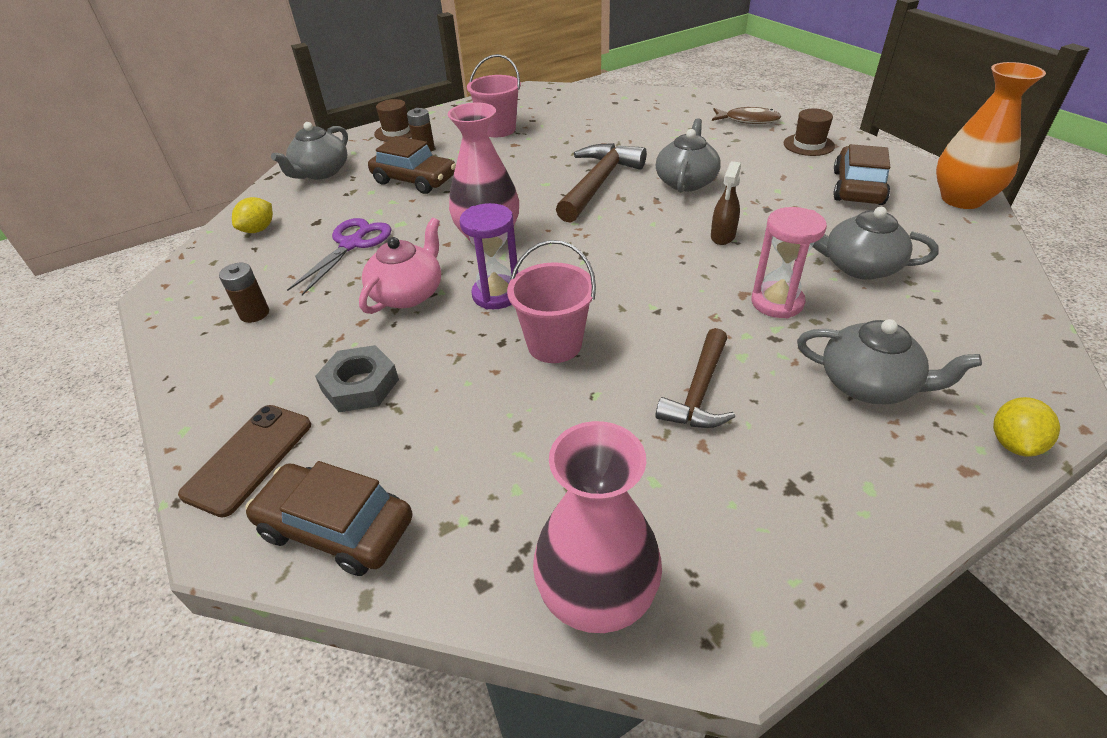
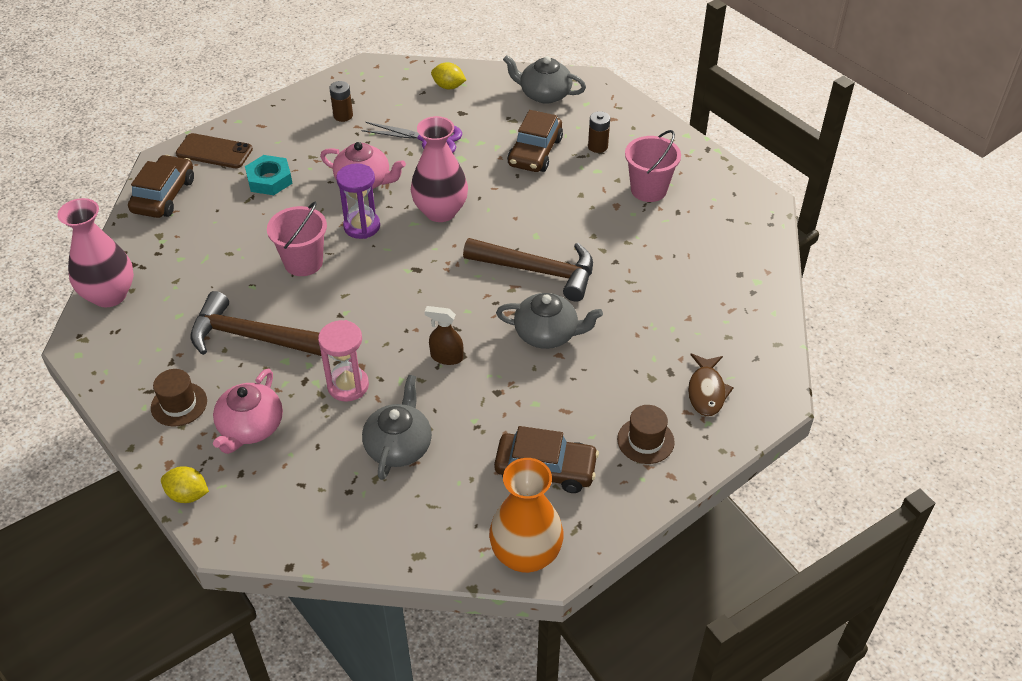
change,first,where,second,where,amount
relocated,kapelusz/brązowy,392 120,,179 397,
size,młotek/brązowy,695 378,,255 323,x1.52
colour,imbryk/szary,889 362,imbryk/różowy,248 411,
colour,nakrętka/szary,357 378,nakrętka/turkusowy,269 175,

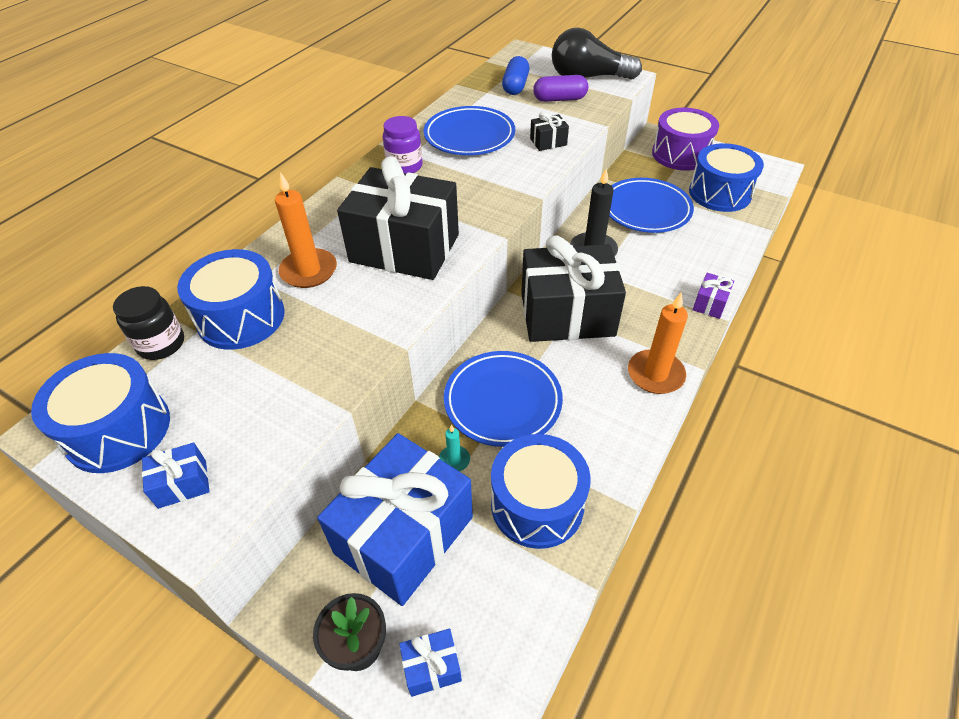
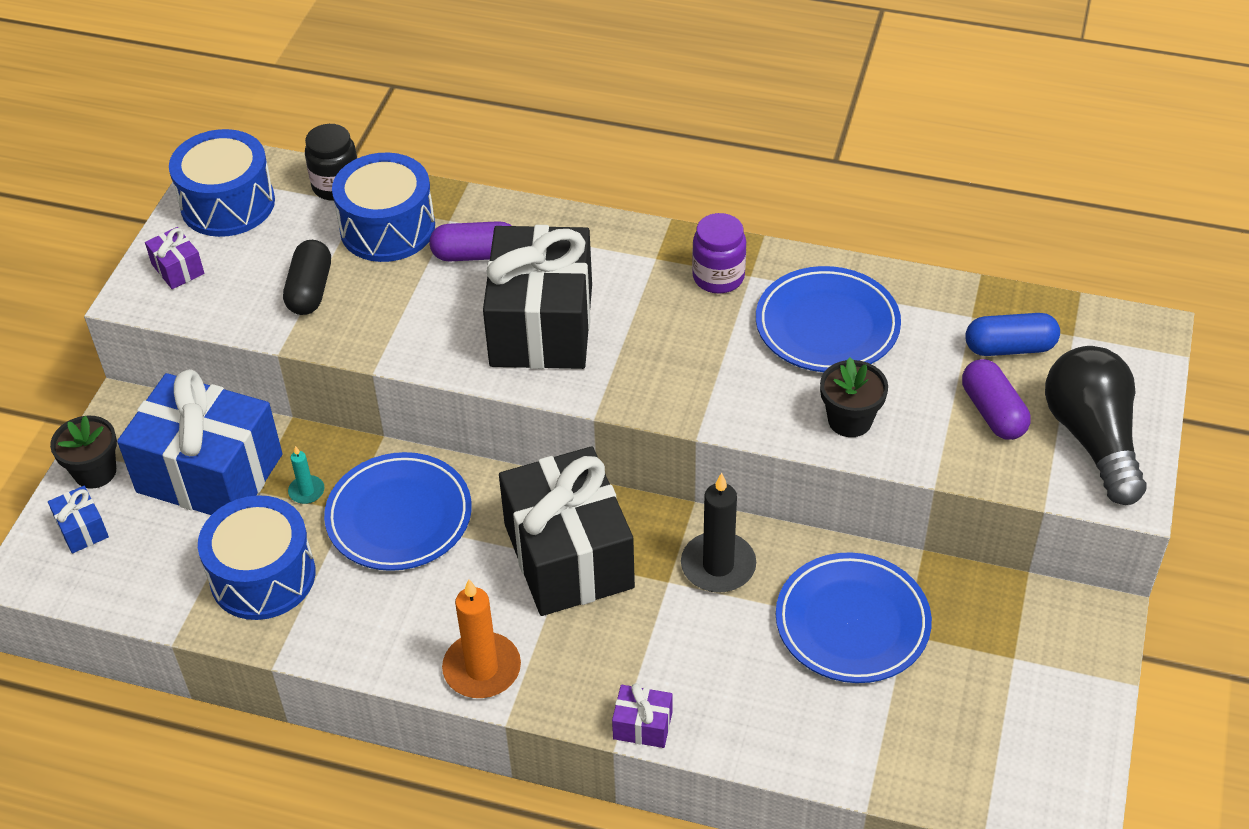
change,first,where,second,where,amount
colour,prezent/niebieski,176 476,prezent/fioletowy,174 258,
appeared,,,kapsułka/czarny,307 277,
exchanged,świeca/pomarańczowy,306 230,kapsułka/fioletowy,470 241,
exchanged,prezent/czarny,549 131,doniczka/czarny,854 397,
missing,bęben/fioletowy,685 139,,,
missing,bęben/niebieski,726 177,,,

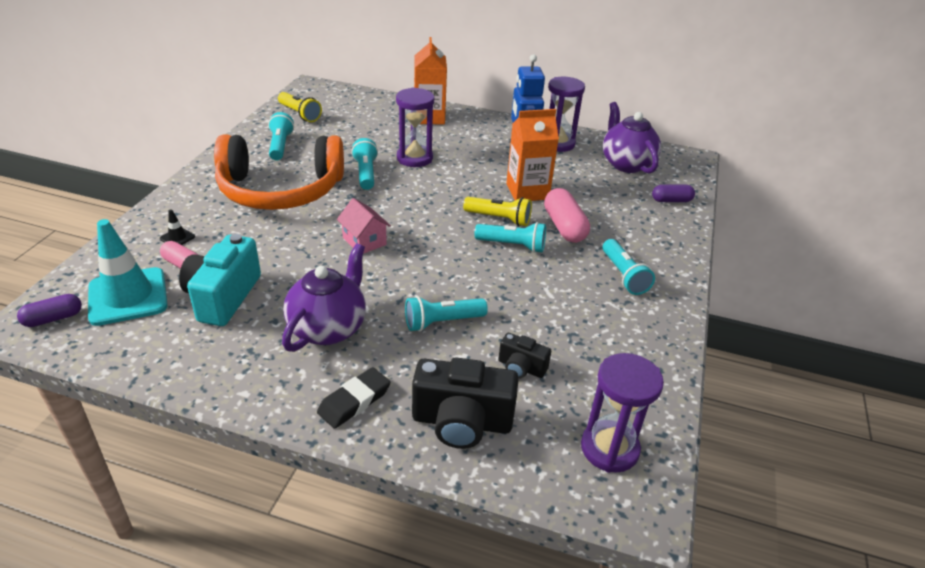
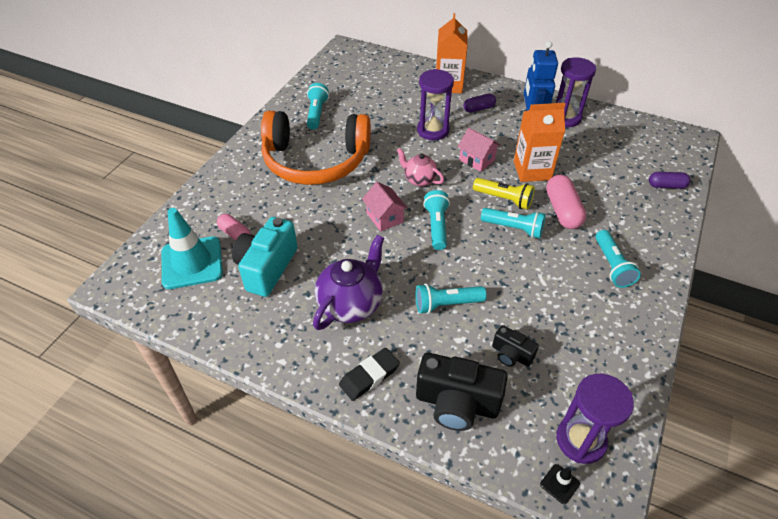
change,first,where,second,where,amount
appeared,,,imbryk/różowy,420 167,
relocated,latarka/turkusowy,364 164,,436 220,
appeared,,,domek/różowy,479 150,
relocated,kapsułka/fioletowy,49 310,,479 103,
relocated,pachołek/czarny,177 227,,560 484,
missing,latarka/żółty,300 107,,,
missing,imbryk/fioletowy,632 137,,,

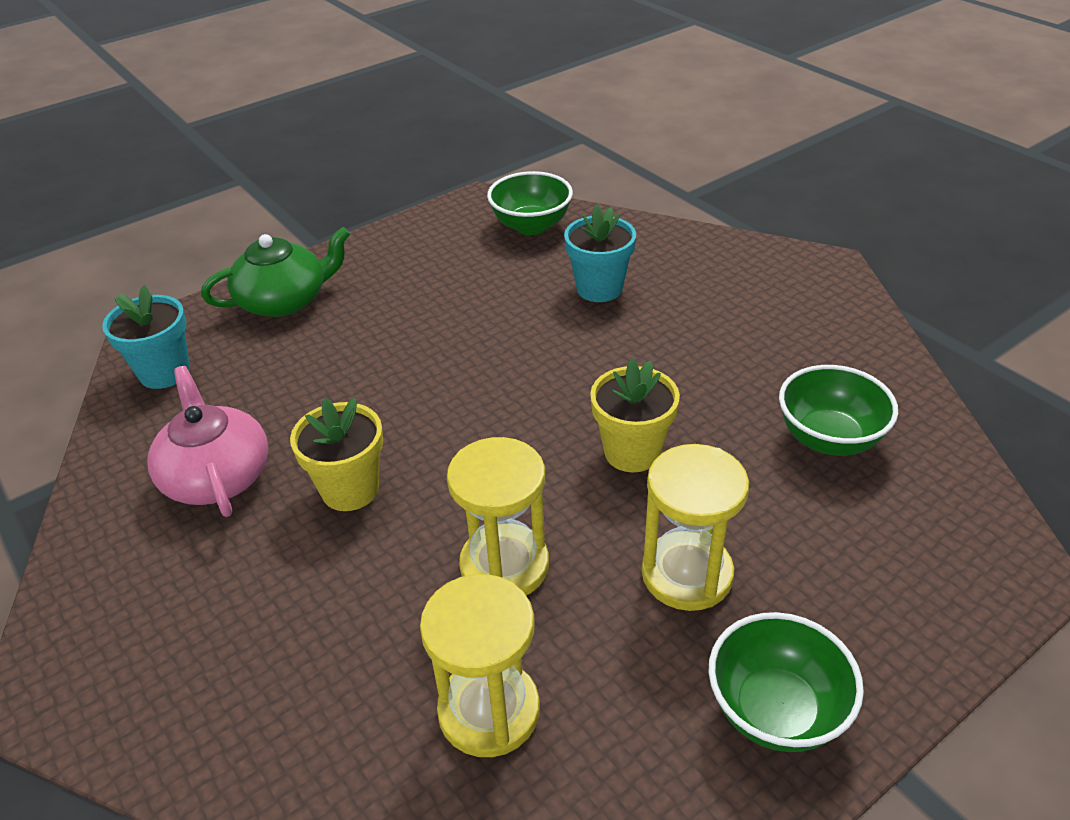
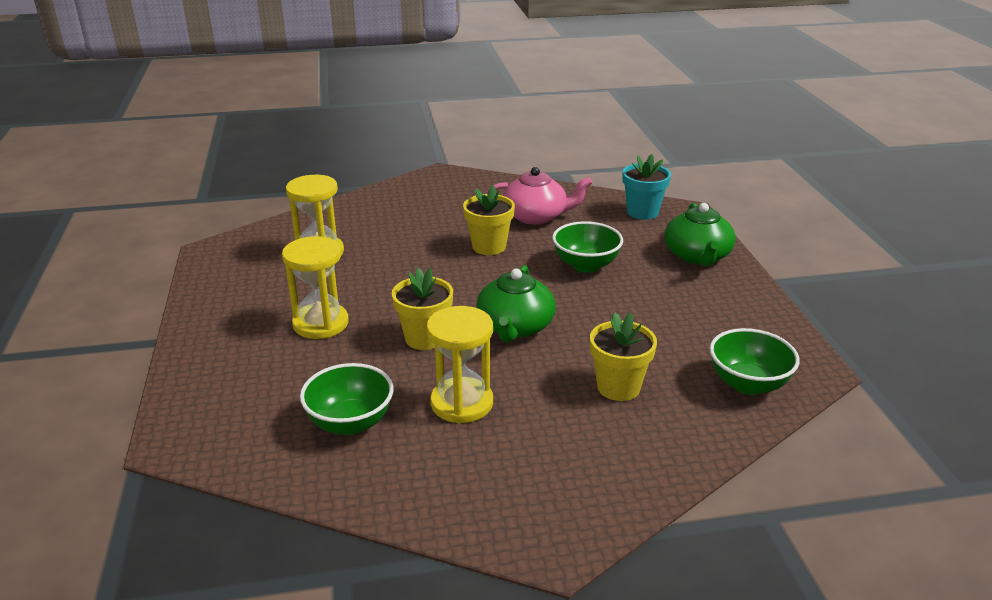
change,first,where,second,where,amount
relocated,klepsydra/żółty,498 516,,460 364,
appeared,,,imbryk/zielony,516 303,
relocated,miska/zielony,786 682,,587 247,
colour,doniczka/turkusowy,600 253,doniczka/żółty,623 357,

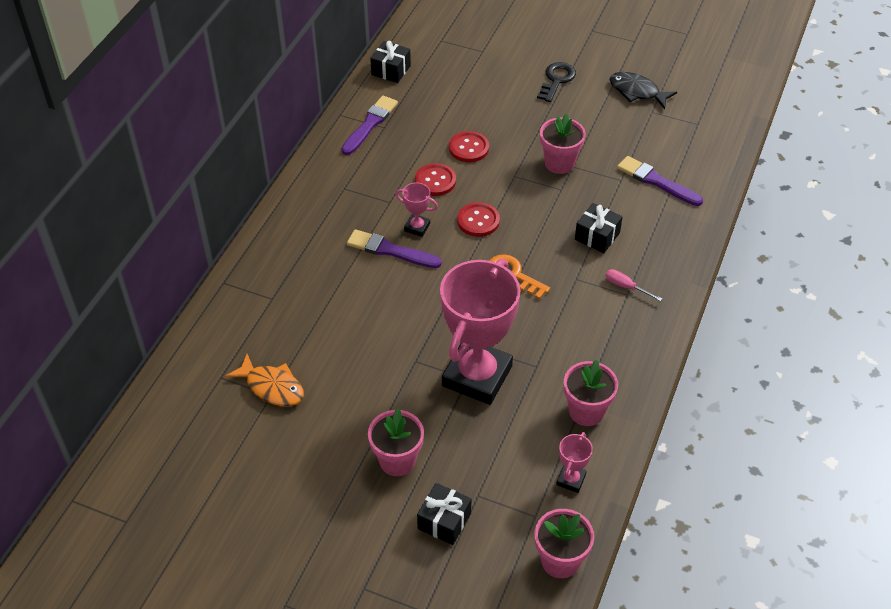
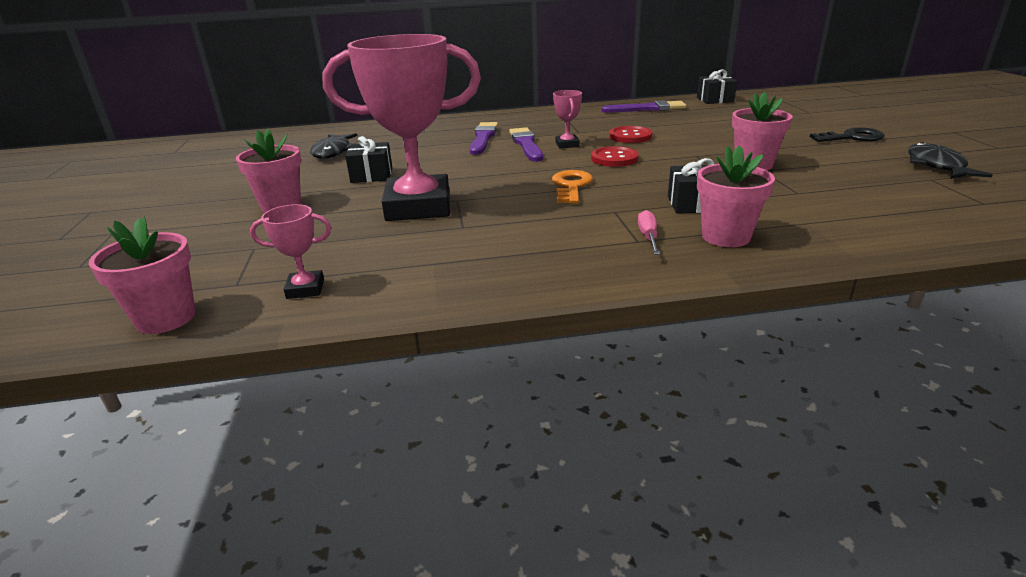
change,first,where,second,where,amount
colour,ryba/pomarańczowy,264 380,ryba/czarny,334 146,
relocated,prezent/czarny,444 514,,368 159,
relocated,pędzel/fioletowy,660 181,,484 138,
relocated,doniczka/różowy,591 393,,736 196,
missing,guzik/czerwony,469 146,,,

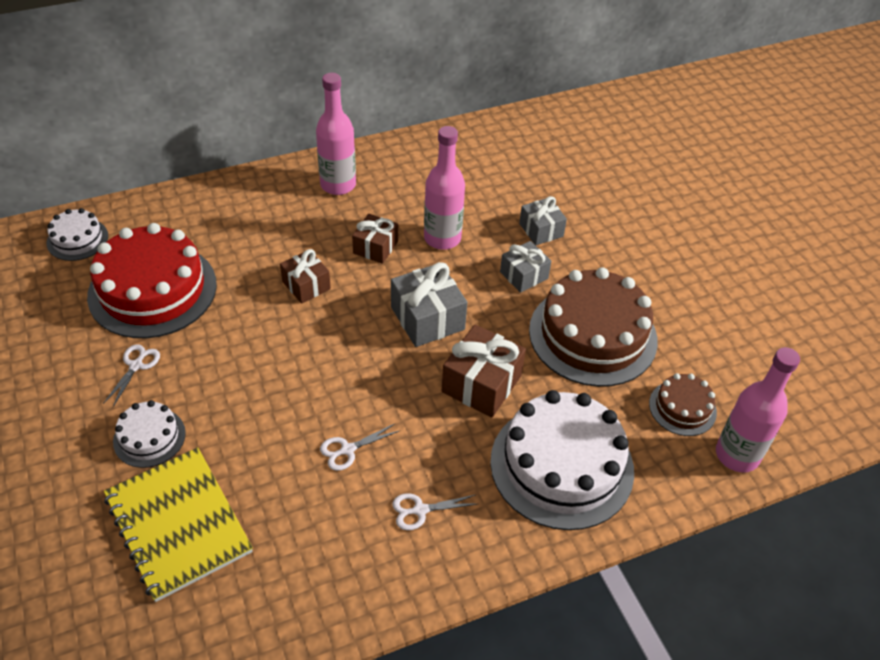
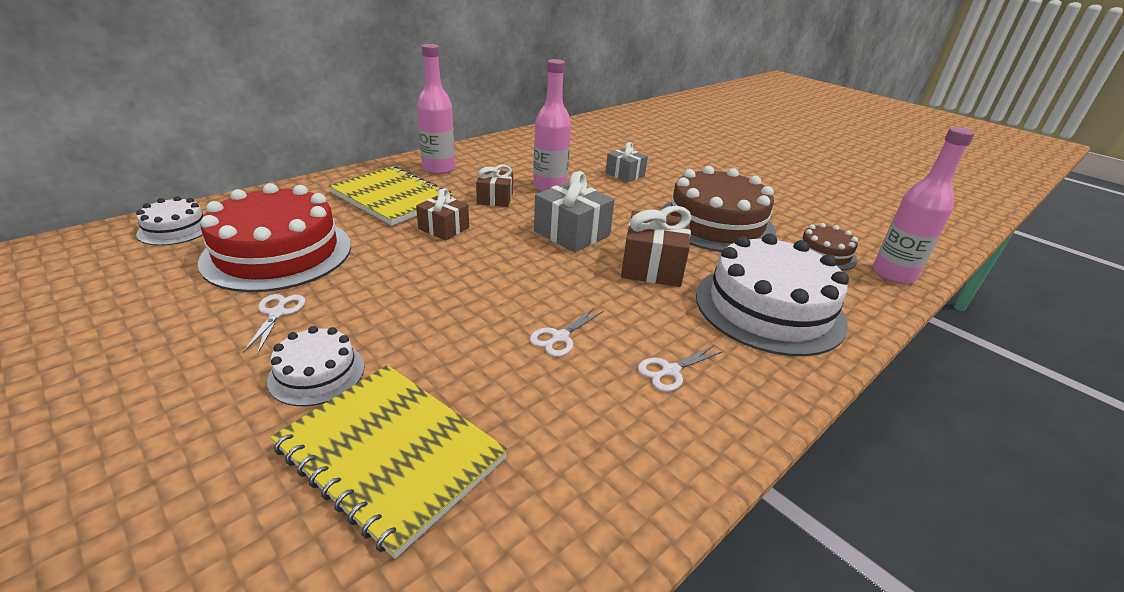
change,first,where,second,where,amount
appeared,,,zeszyt/żółty,391 196,
missing,prezent/szary,525 267,,,

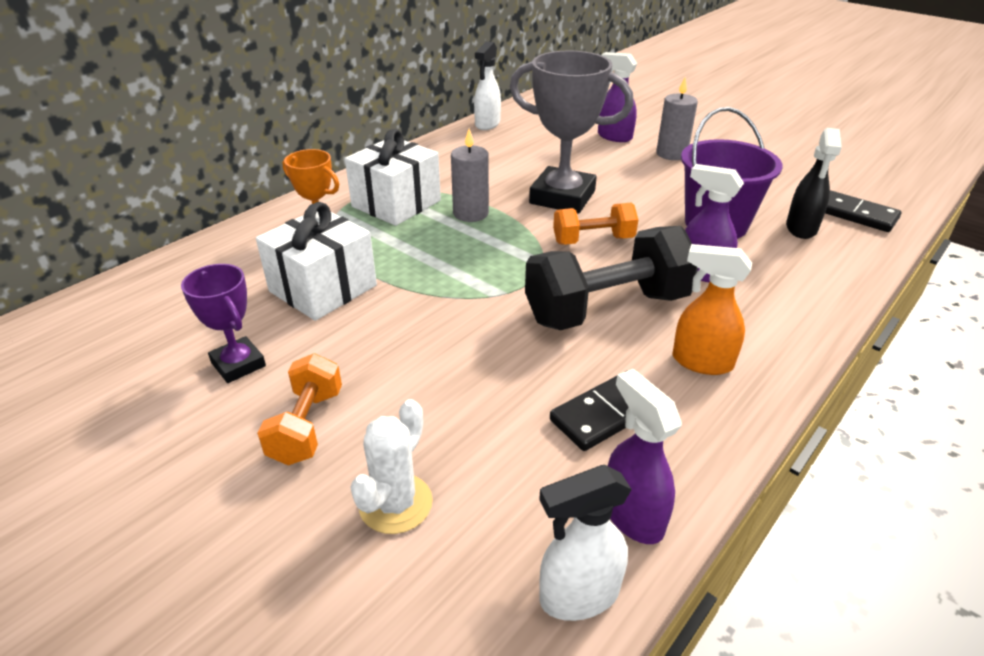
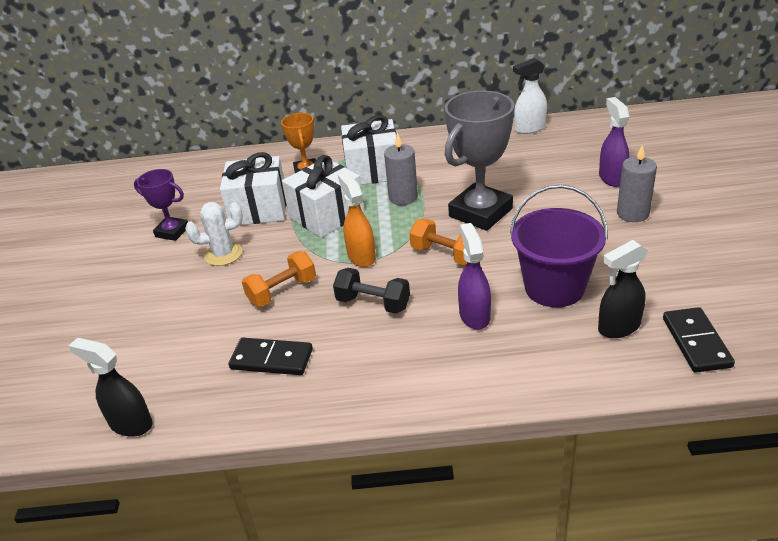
change,first,where,second,where,amount
colour,spryskiwacz/biały,585 543,spryskiwacz/czarny,111 387,
spun,puchar/fioletowy,223 323,,161 205,75 degrees counterclockwise
relocated,kaktus/biały,391 466,,214 234,
relocated,hantel/pomarańczowy,299 409,,279 279,
appeared,,,prezent/biały,323 196,
size,hantel/czarny,611 278,,371 291,x0.56
relocated,spryskiwacz/pomarańczowy,712 309,,357 219,
spun,puchar/szary,572 132,,479 161,60 degrees clockwise
missing,spryskiwacz/fioletowy,645 456,,,

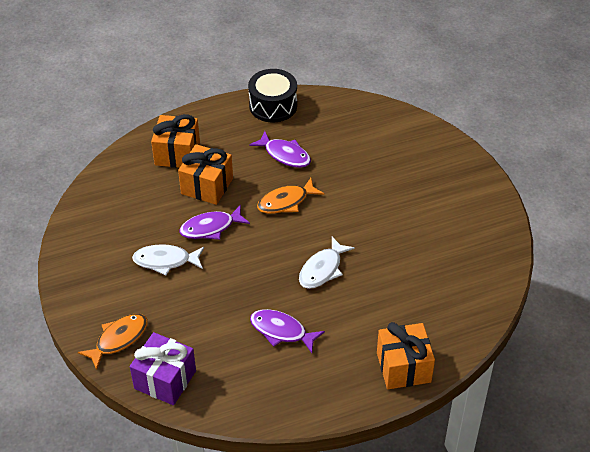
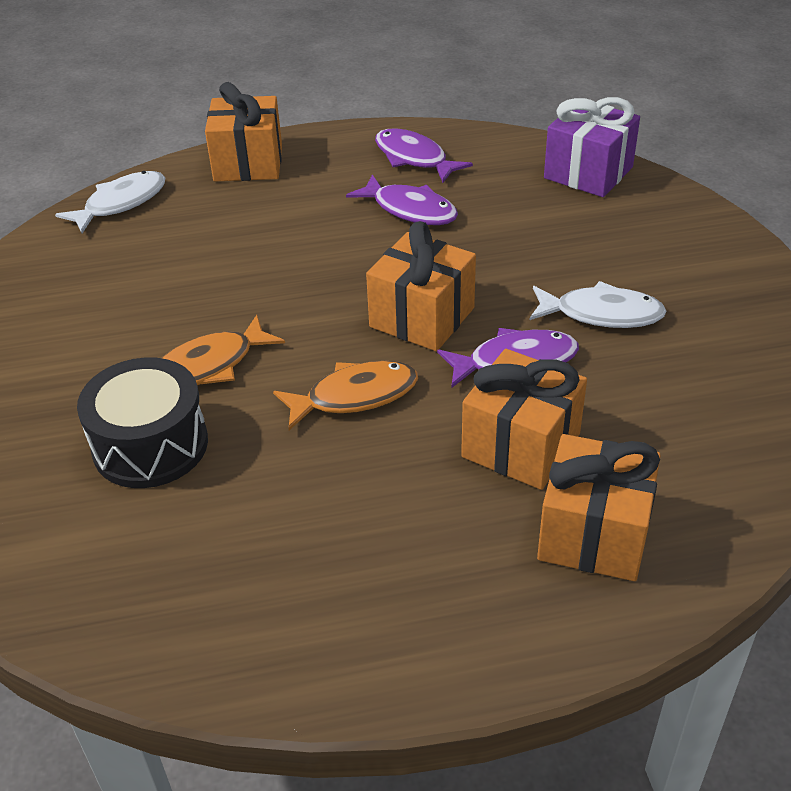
change,first,where,second,where,amount
relocated,ryba/biały,327 263,,110 202,
relocated,bęben/czarny,272 96,,142 422,
relocated,ryba/pomarańczowy,113 342,,223 350,
appeared,,,prezent/pomarańczowy,421 286,
relocated,ryba/fioletowy,280 149,,424 155,

